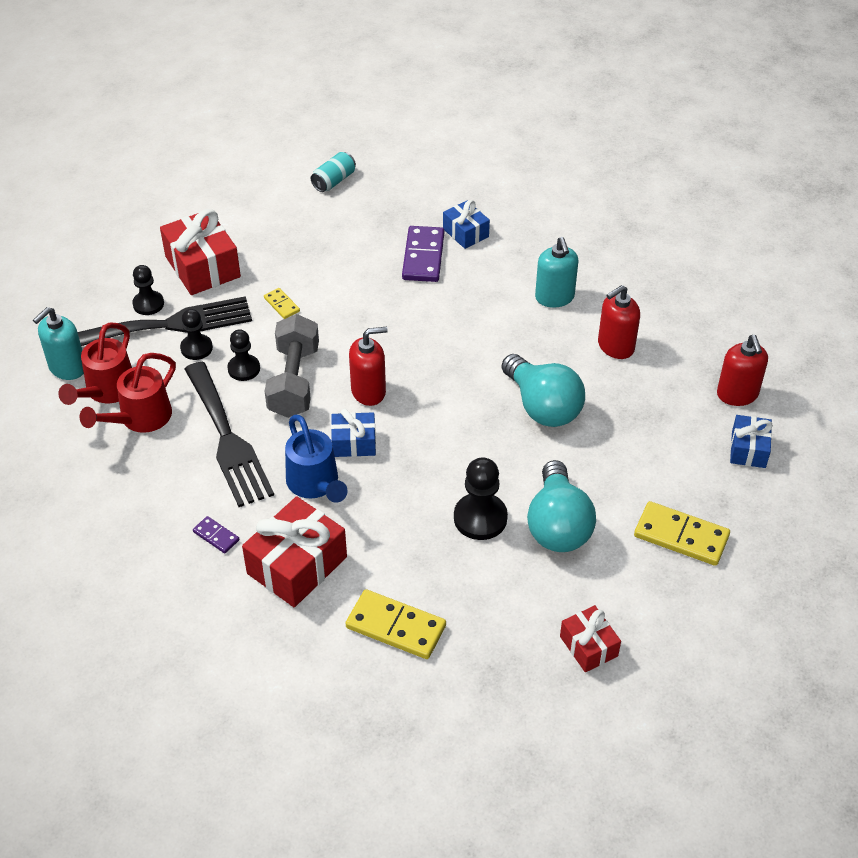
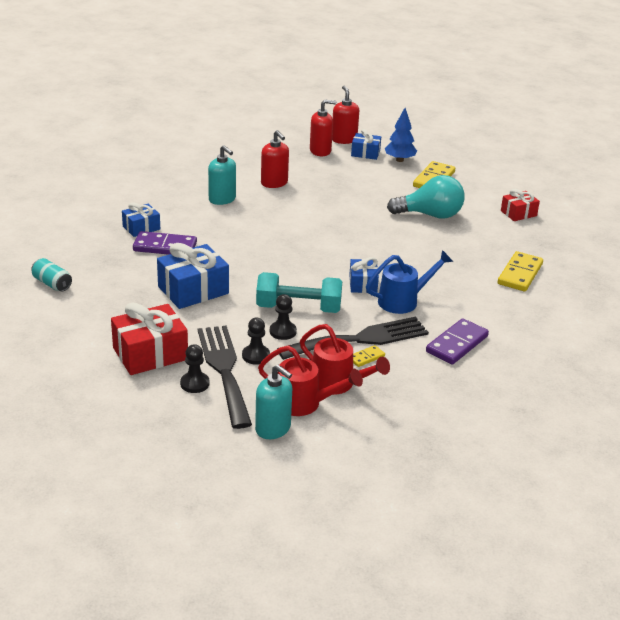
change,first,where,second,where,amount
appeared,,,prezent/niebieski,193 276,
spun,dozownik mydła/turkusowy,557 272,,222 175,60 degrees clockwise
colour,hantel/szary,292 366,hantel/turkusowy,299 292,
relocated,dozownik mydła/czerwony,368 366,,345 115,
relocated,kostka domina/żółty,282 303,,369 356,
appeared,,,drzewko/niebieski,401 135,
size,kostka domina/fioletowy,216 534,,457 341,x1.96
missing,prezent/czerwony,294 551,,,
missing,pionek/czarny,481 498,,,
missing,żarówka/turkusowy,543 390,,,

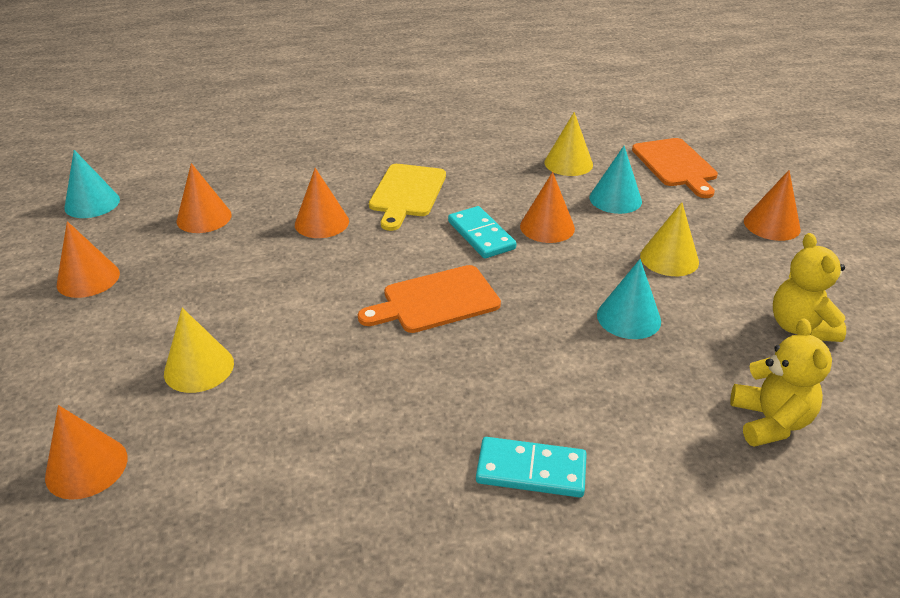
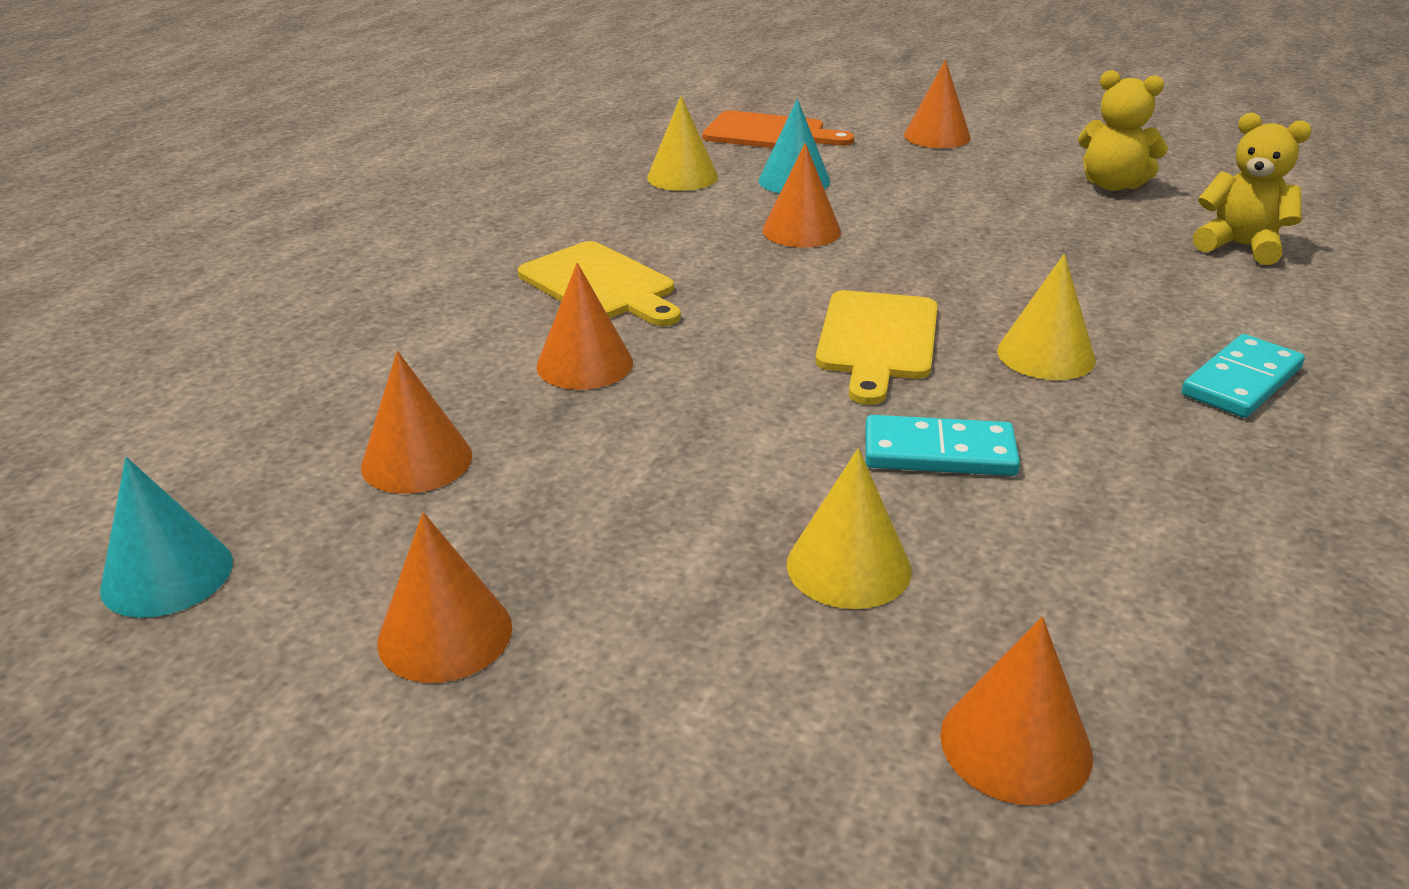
change,first,where,second,where,amount
colour,deska do krojenia/pomarańczowy,429 299,deska do krojenia/żółty,876 347,
relocated,kostka domina/turkusowy,482 232,,942 445,
relocated,stożek/żółty,669 239,,1046 317,
missing,stożek/turkusowy,629 299,,,

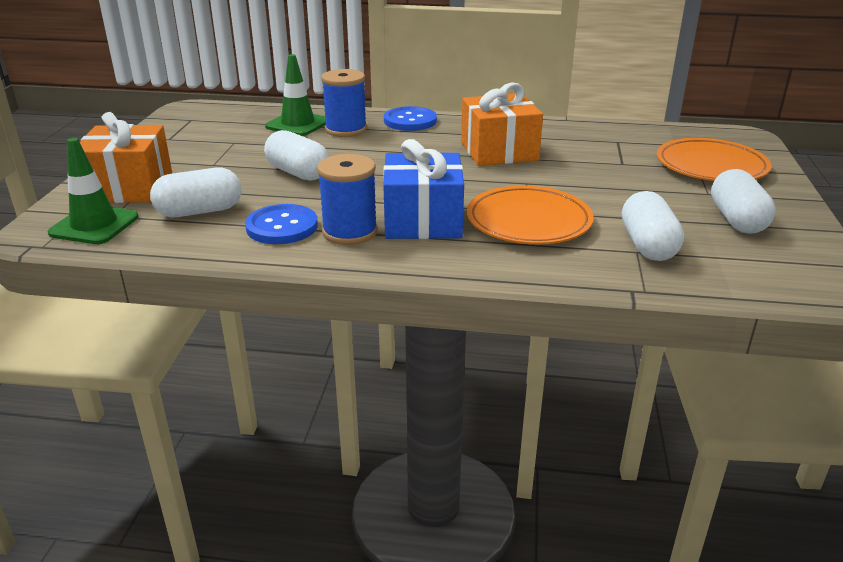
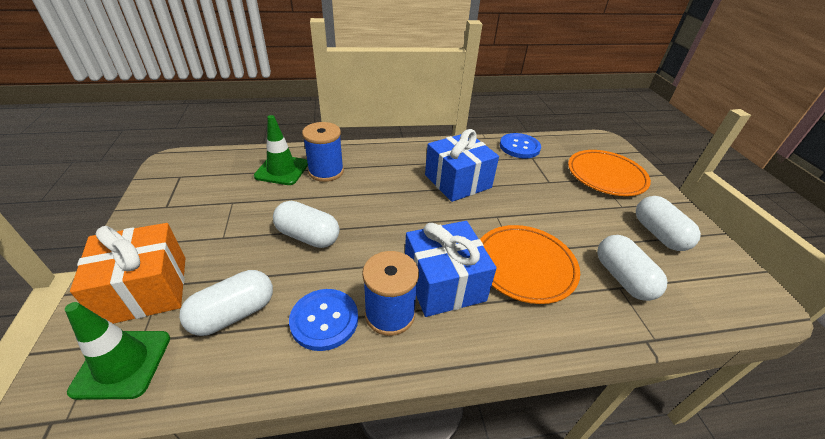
change,first,where,second,where,amount
colour,prezent/pomarańczowy,502 124,prezent/niebieski,462 165,
relocated,guzik/niebieski,410 118,,520 145,

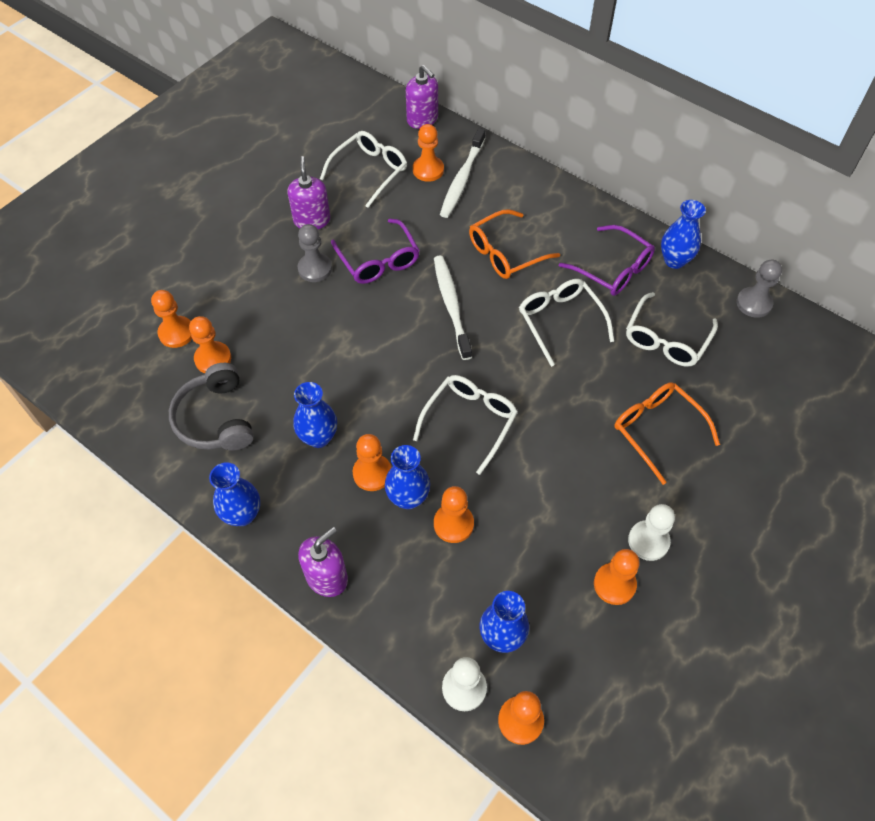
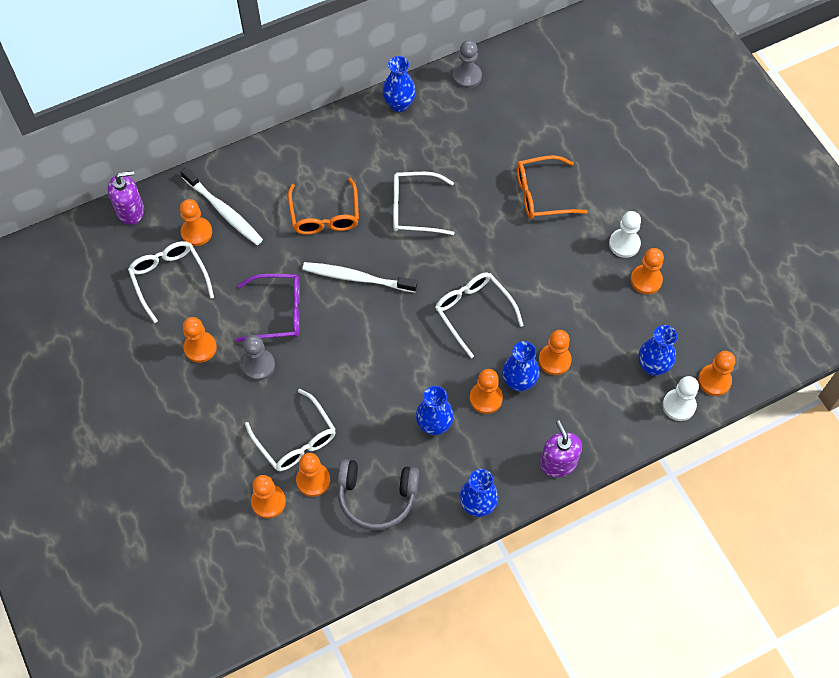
change,first,where,second,where,amount
exchanged,dozownik mydła/fioletowy,308 192,pionek/pomarańczowy,200 340,
relocated,okulary/biały,672 329,,290 430,
missing,okulary/fioletowy,607 260,,,

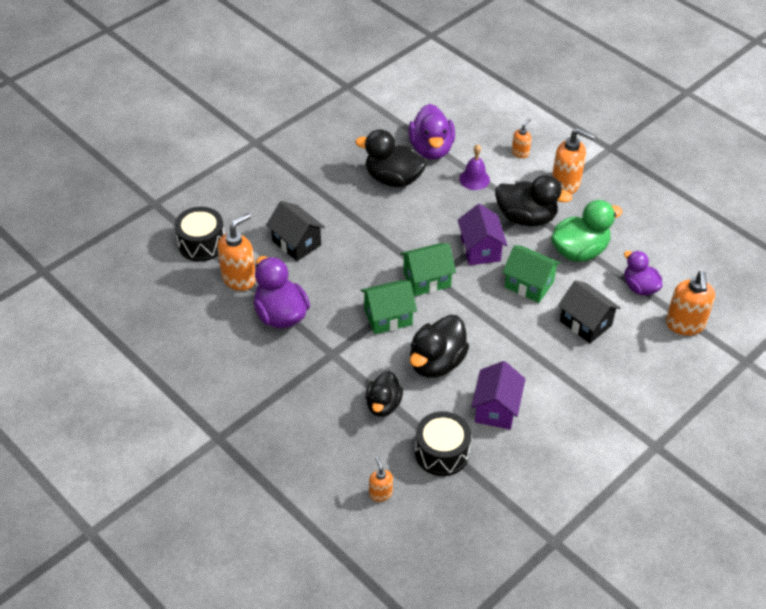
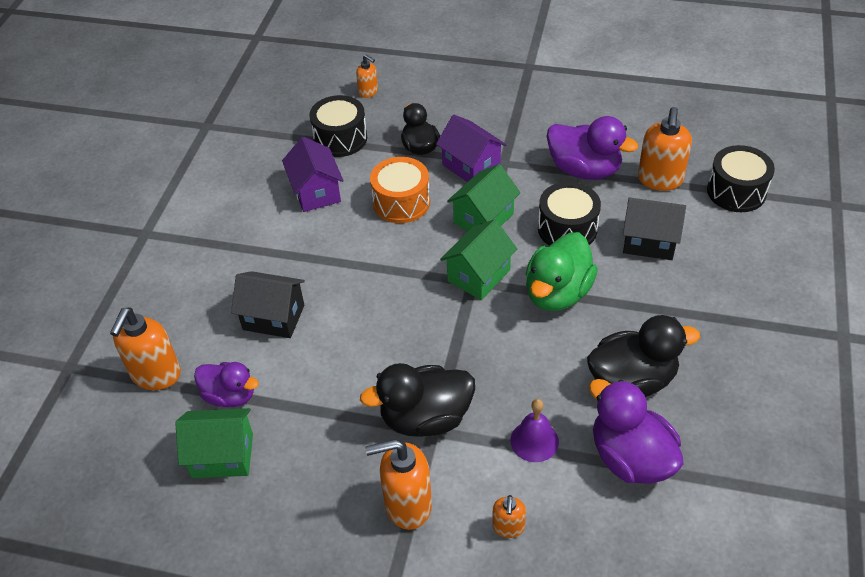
change,first,where,second,where,amount
spun,dozownik mydła/pomarańczowy,690 303,,145 348,135 degrees counterclockwise
relocated,domek/zielony,531 274,,214 443,
exchanged,kaczka/czarny,439 346,bęben/pomarańczowy,400 190,
relocated,domek/fioletowy,483 234,,471 148,
relocated,kaczka/zielony,587 231,,562 271,
appeared,,,bęben/czarny,569 214,

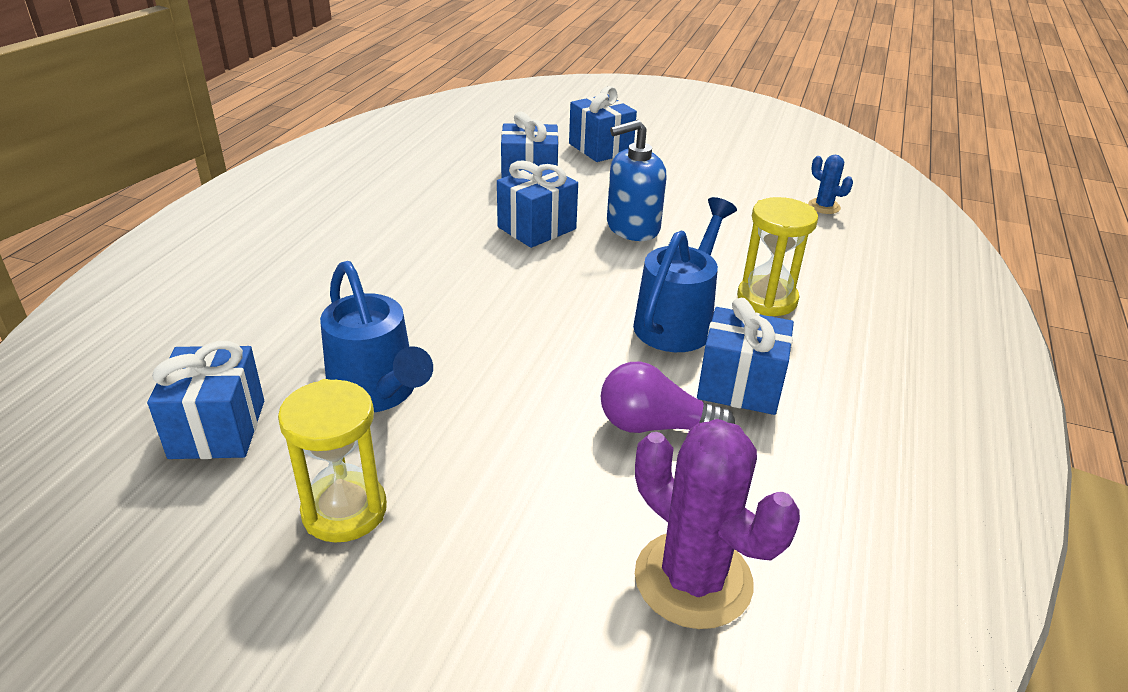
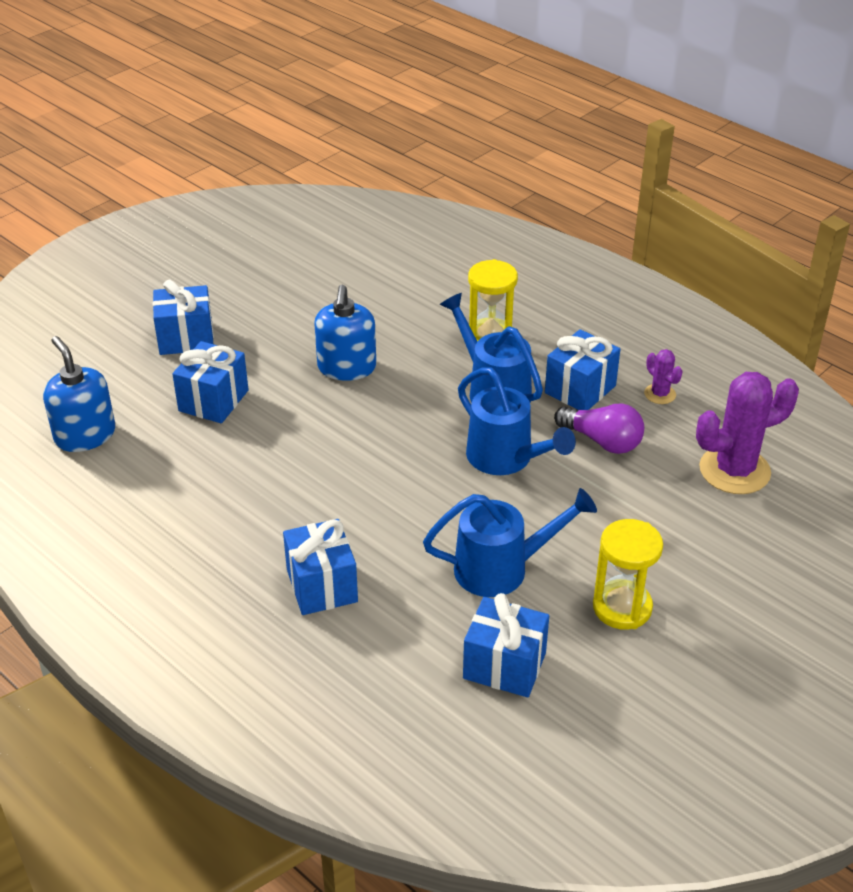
change,first,where,second,where,amount
appeared,,,dozownik mydła/niebieski,79 394,
relocated,prezent/niebieski,537 204,,320 567,
appeared,,,konewka/niebieski,517 421,
spun,żarówka/fioletowy,668 397,,599 428,90 degrees counterclockwise
appeared,,,kaktus/fioletowy,663 376,
missing,kaktus/niebieski,830 184,,,

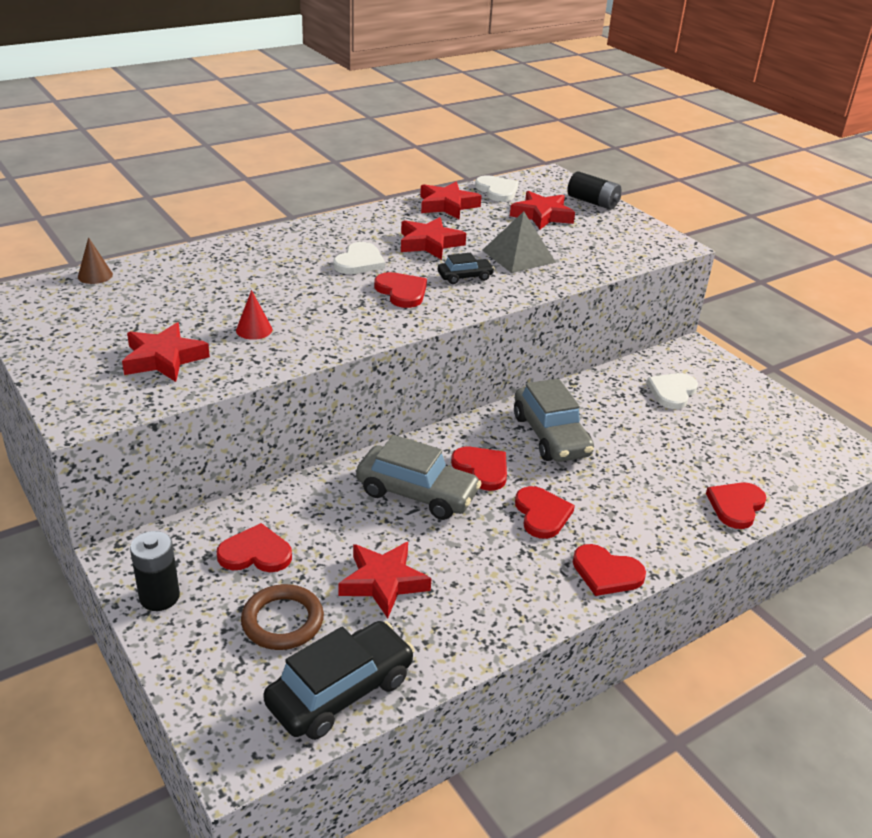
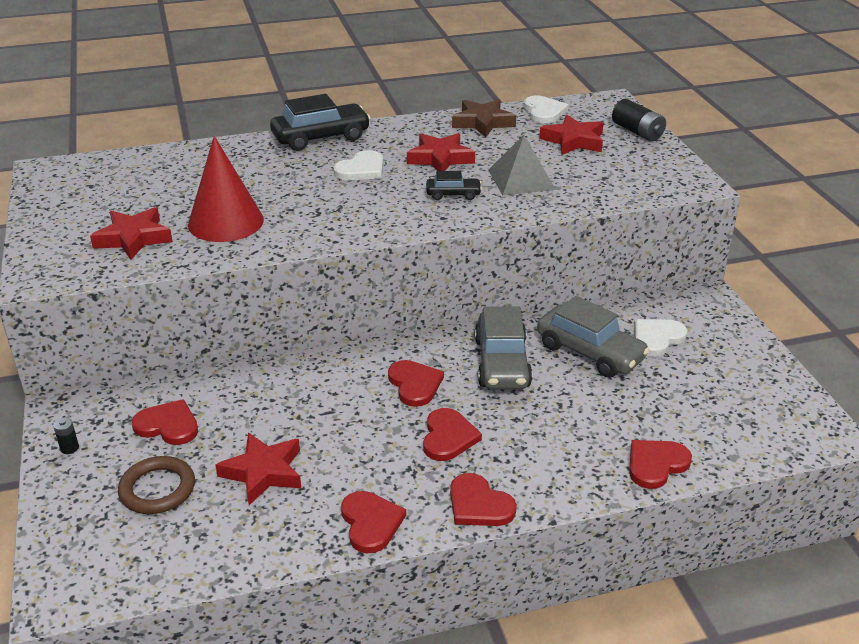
change,first,where,second,where,amount
size,bateria/czarny,155 571,,66 436,x0.51
size,stożek/czerwony,254 315,,226 189,x2.23
relocated,samochód/czarny,339 680,,320 122,
relocated,serce/czerwony,400 290,,373 522,
colour,gwiazda/czerwony,451 201,gwiazda/brązowy,484 118,
relocated,samochód/szary,418 477,,593 337,
missing,stożek/brązowy,95 260,,,

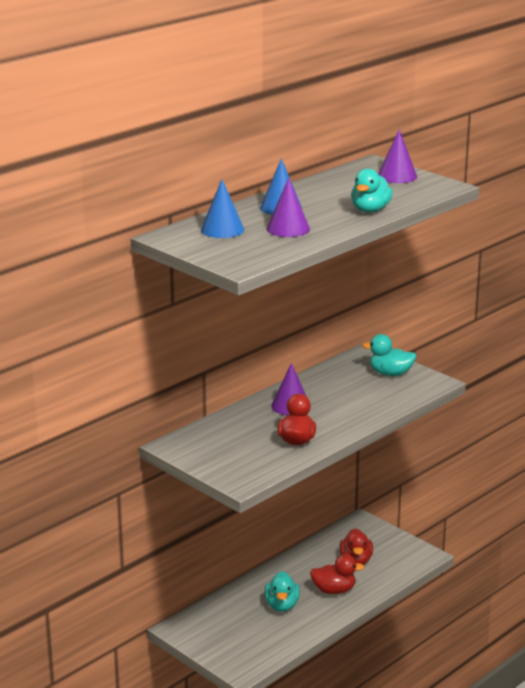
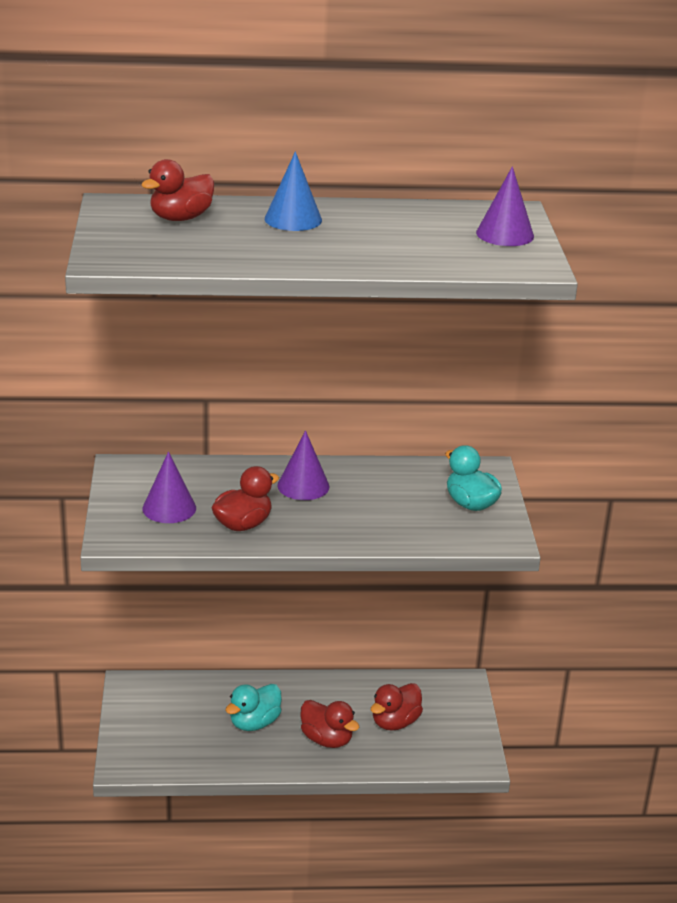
change,first,where,second,where,amount
exchanged,stożek/niebieski,222 208,kaczka/czerwony,177 190,
relocated,stożek/fioletowy,288 207,,169 487,
missing,kaczka/turkusowy,372 191,,,

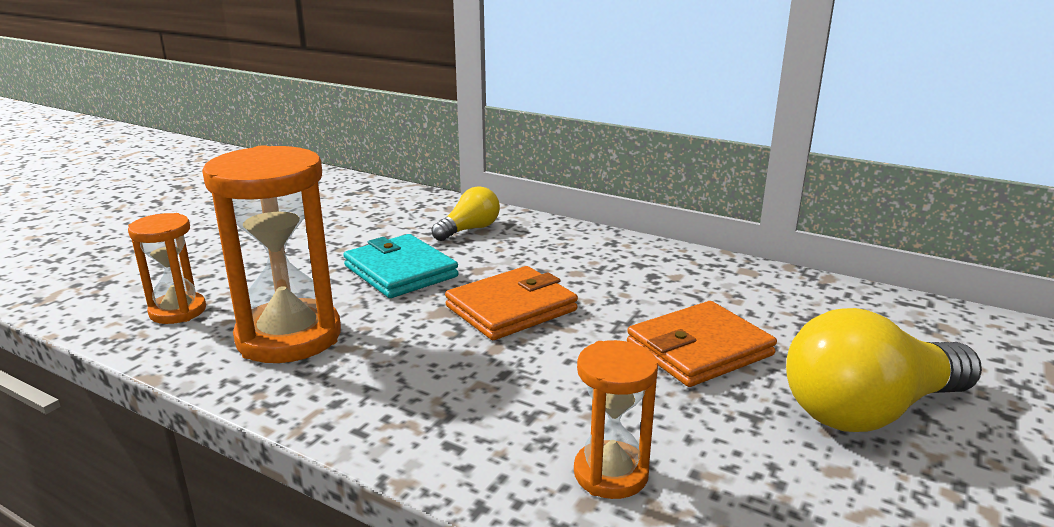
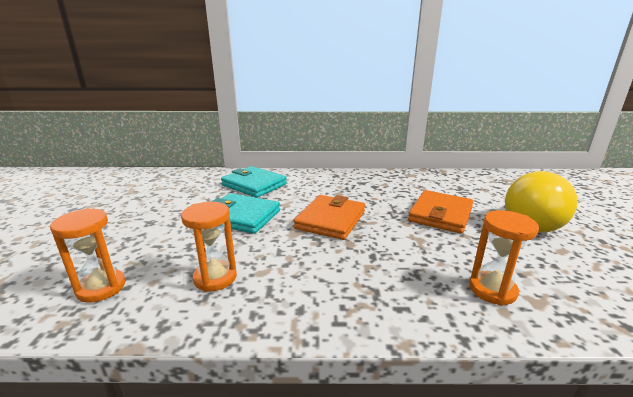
change,first,where,second,where,amount
size,klepsydra/pomarańczowy,271 254,,209 247,x0.56
exchanged,żarówka/żółty,466 213,portfel/turkusowy,254 182,

